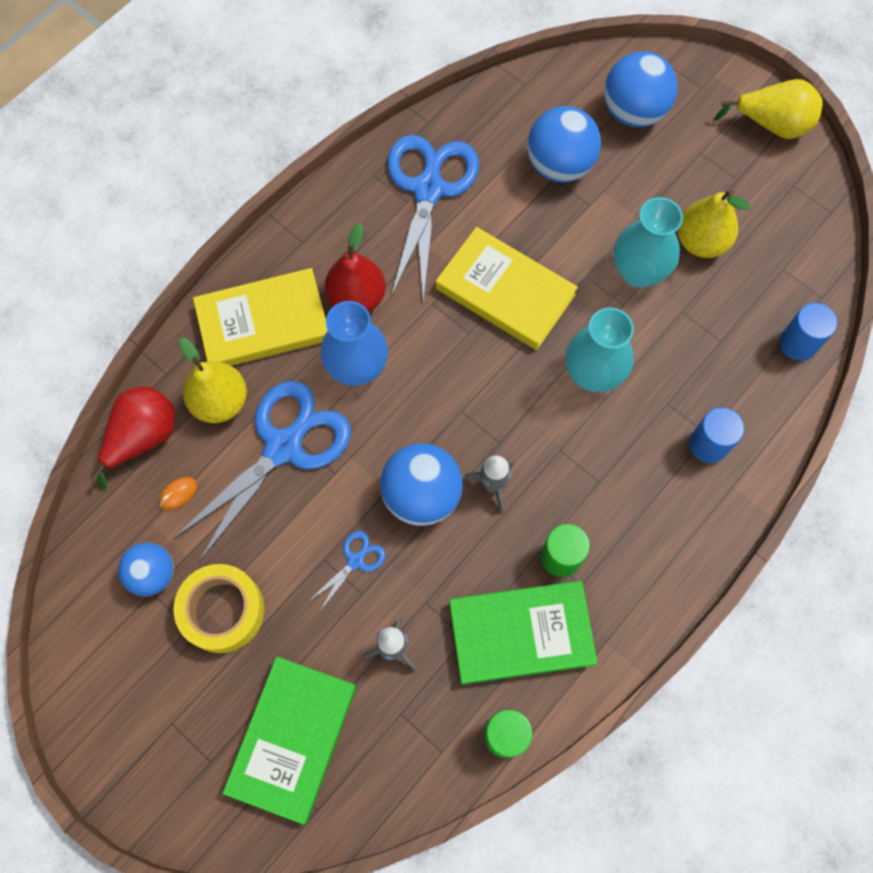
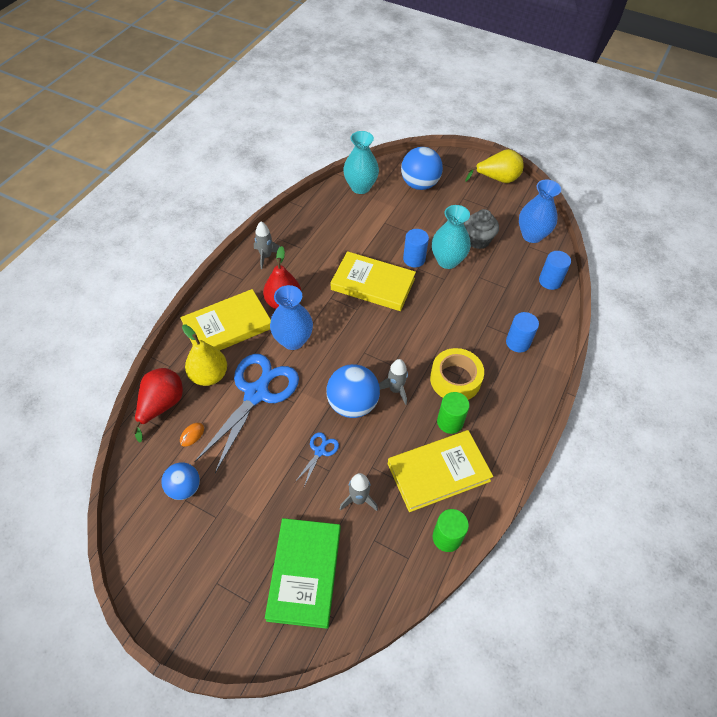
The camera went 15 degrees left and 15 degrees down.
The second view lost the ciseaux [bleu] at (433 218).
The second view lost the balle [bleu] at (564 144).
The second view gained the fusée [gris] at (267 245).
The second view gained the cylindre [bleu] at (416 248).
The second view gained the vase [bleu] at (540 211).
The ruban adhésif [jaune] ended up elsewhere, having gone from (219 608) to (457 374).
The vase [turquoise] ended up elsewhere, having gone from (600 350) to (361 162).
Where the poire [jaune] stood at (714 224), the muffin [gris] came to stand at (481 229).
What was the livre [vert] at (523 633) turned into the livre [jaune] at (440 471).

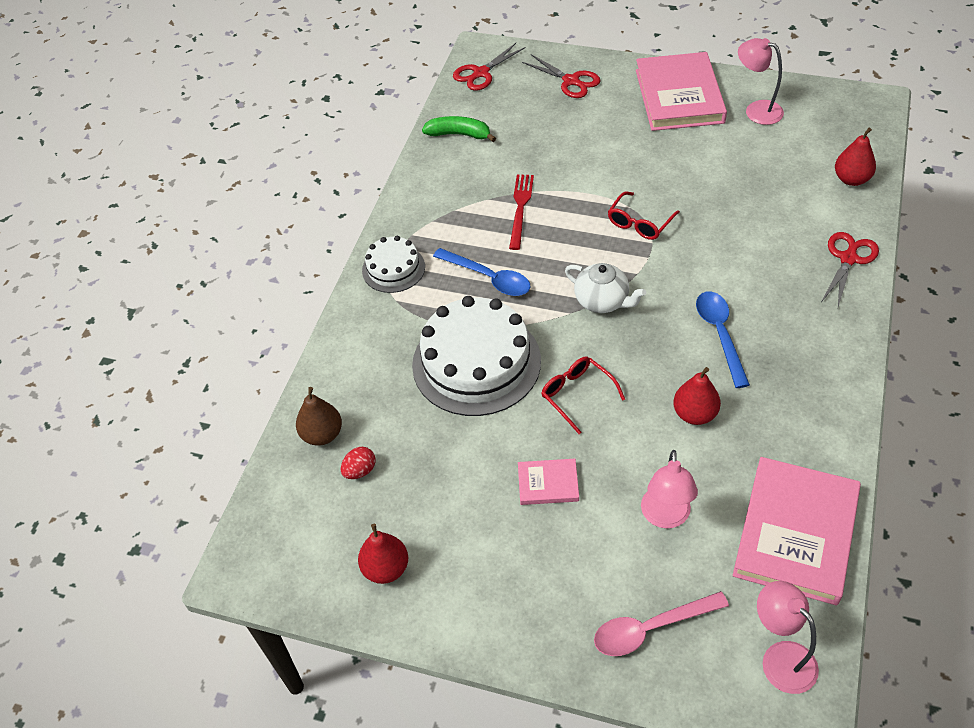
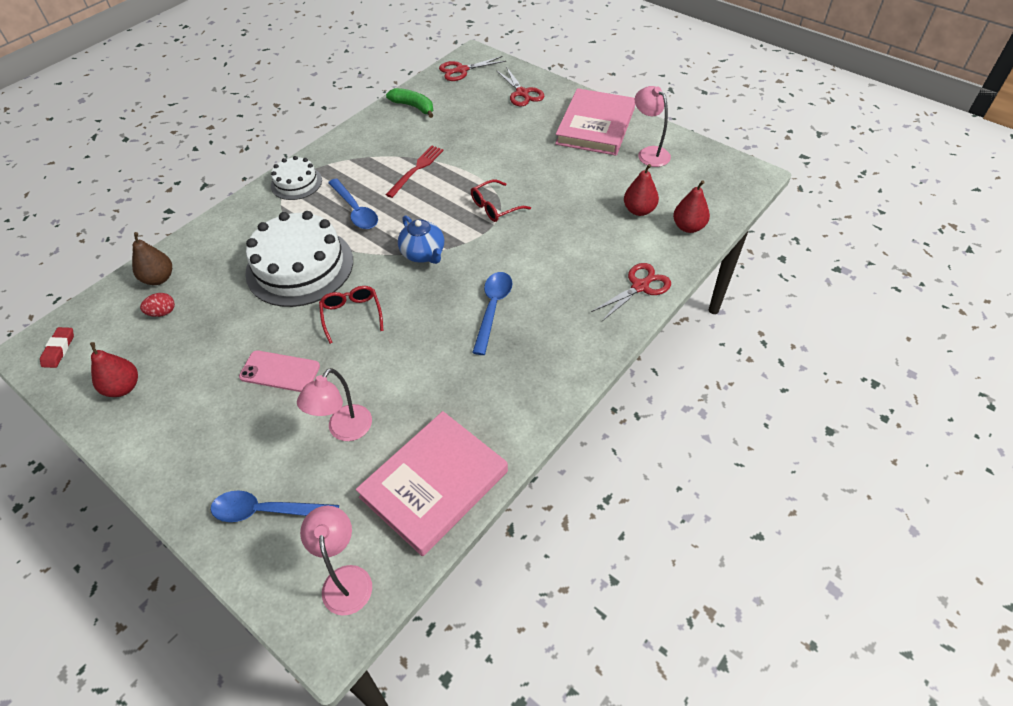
The camera went 20 degrees right and 0 degrees up.
The second view gained the gomme [rouge] at (57 347).
The poire [rouge] ended up elsewhere, having gone from (697 396) to (641 190).
Where the livre [rose] stood at (548 482), the téléphone [rose] came to stand at (279 371).
What was the théière [blanc] at (605 288) turned into the théière [bleu] at (421 239).
What was the cuillère [rose] at (661 623) turned into the cuillère [bleu] at (275 506).

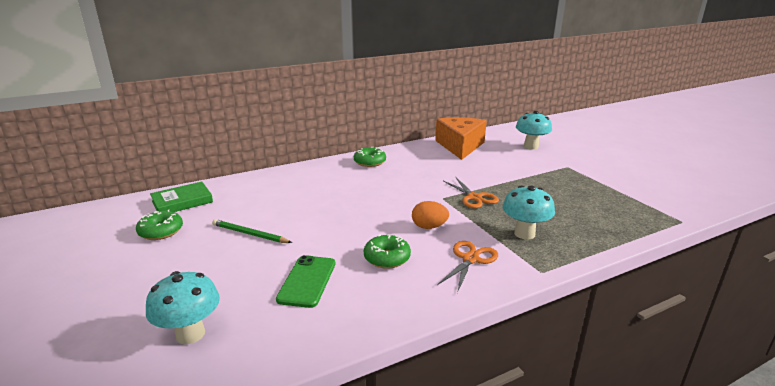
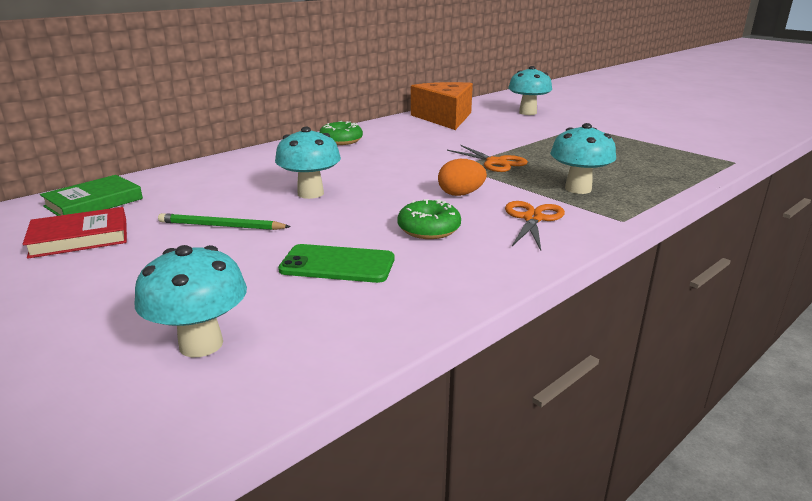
The camera went 15 degrees left and 0 degrees up.
The second view gained the champignon [turquoise] at (308 163).
Where the beignet [vert] stood at (159 225), the livre [rouge] came to stand at (75 233).
The téléphone [vert] at (306 281) ended up facing another way, 75 degrees counterclockwise from before.

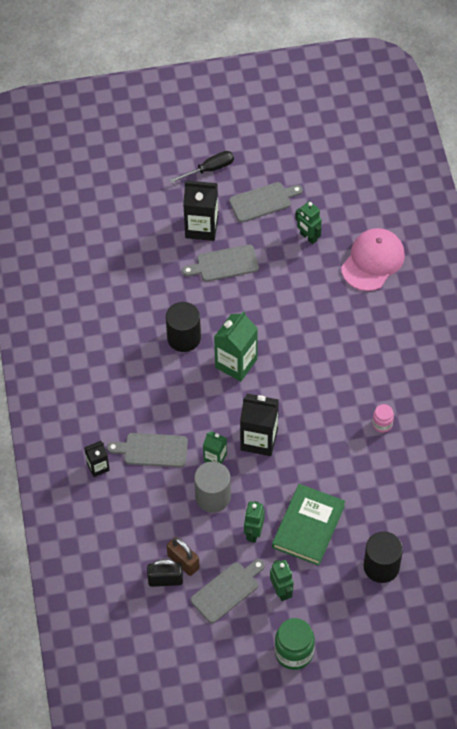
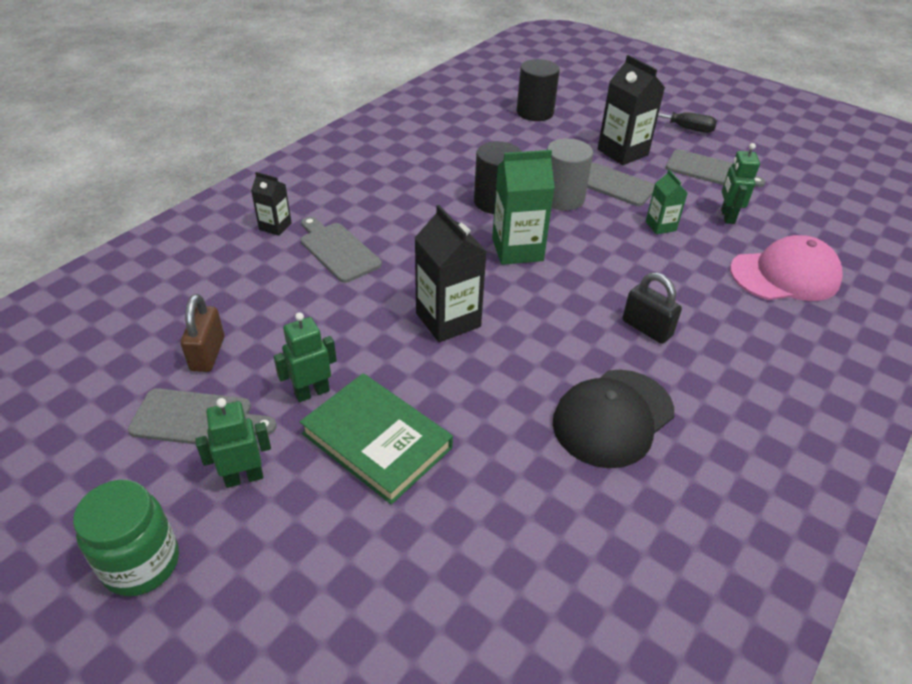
The camera went 45 degrees right and 15 degrees down.
The cadenas [noir] ended up elsewhere, having gone from (165 573) to (652 308).
The cylindre [gris] ended up elsewhere, having gone from (212 487) to (570 174).
The brique de lait [vert] ended up elsewhere, having gone from (215 447) to (667 202).
The cylindre [noir] ended up elsewhere, having gone from (383 557) to (538 90).
Where the bocal [rose] stood at (383 418), the casquette [noir] came to stand at (613 419).
The robot [vert] at (282 580) ended up facing another way, 135 degrees counterclockwise from before.
The livre [vert] at (308 525) ended up facing another way, 60 degrees clockwise from before.

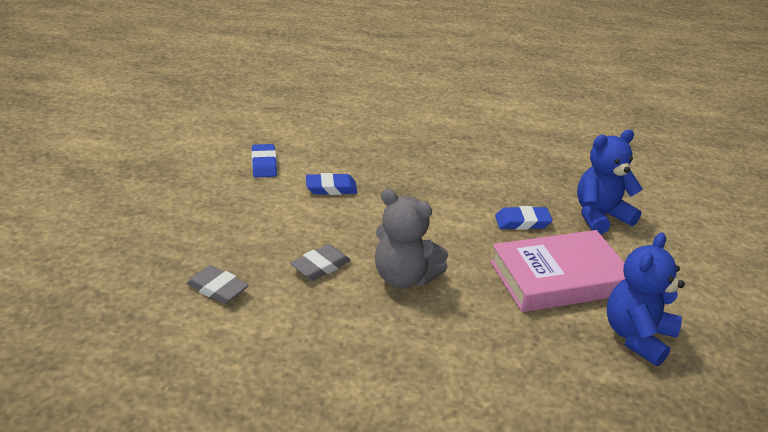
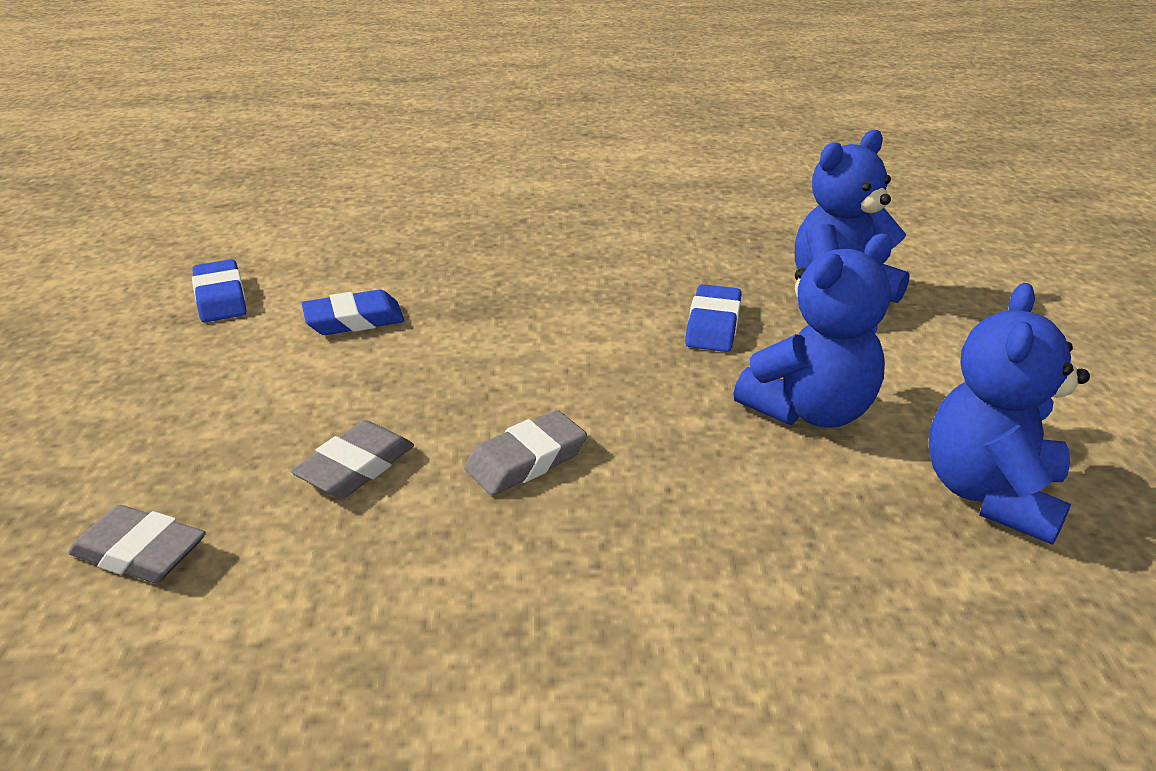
The camera went 10 degrees left and 0 degrees up.
Where the ours en peluche [gris] stood at (411 238), the gomme [gris] came to stand at (525 452).
Where the livre [rose] stood at (557 271), the ours en peluche [bleu] came to stand at (812 331).
The gomme [bleu] at (524 218) ended up facing another way, 60 degrees counterclockwise from before.

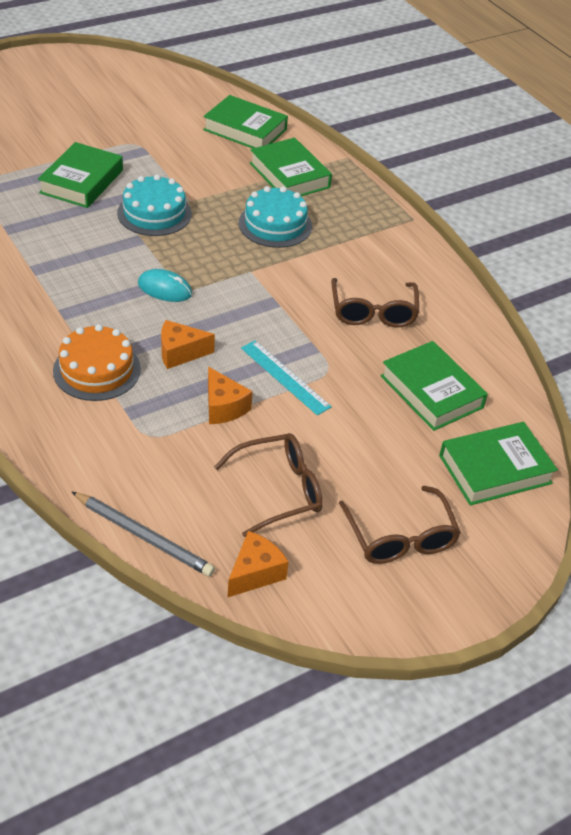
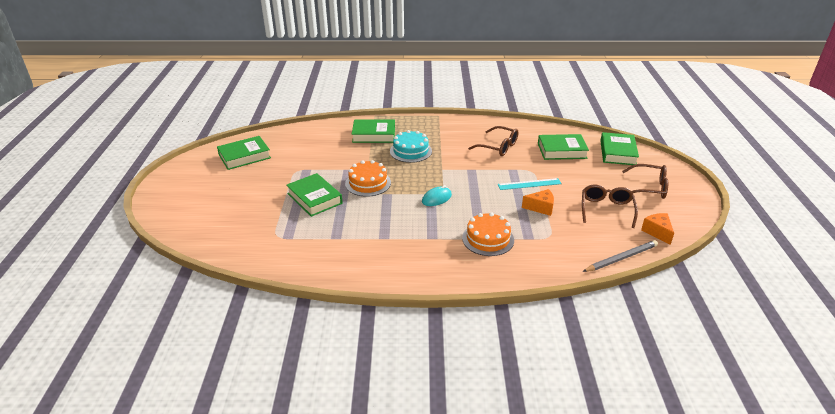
The camera went 55 degrees left and 10 degrees down.
The second view lost the fromage [orange] at (188 344).
The livre [vert] ended up elsewhere, having gone from (245 122) to (244 153).
What was the gâteau [turquoise] at (154 205) turned into the gâteau [orange] at (368 178).

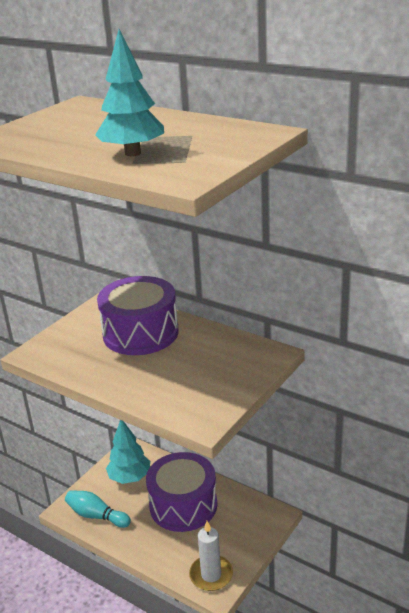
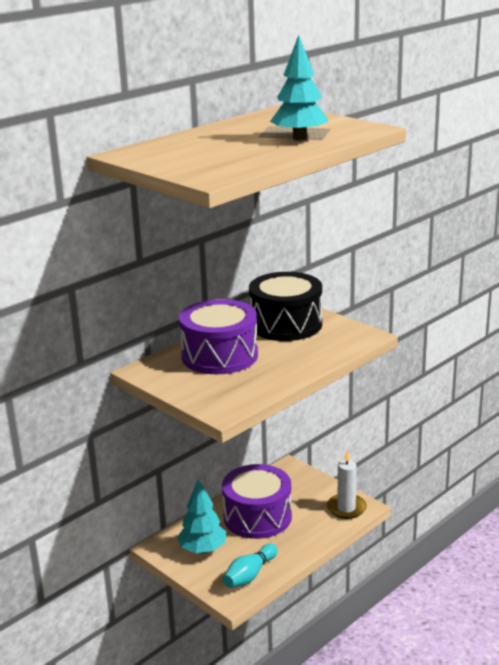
The camera went 80 degrees left and 5 degrees down.
The second view gained the tambour [noir] at (285 306).

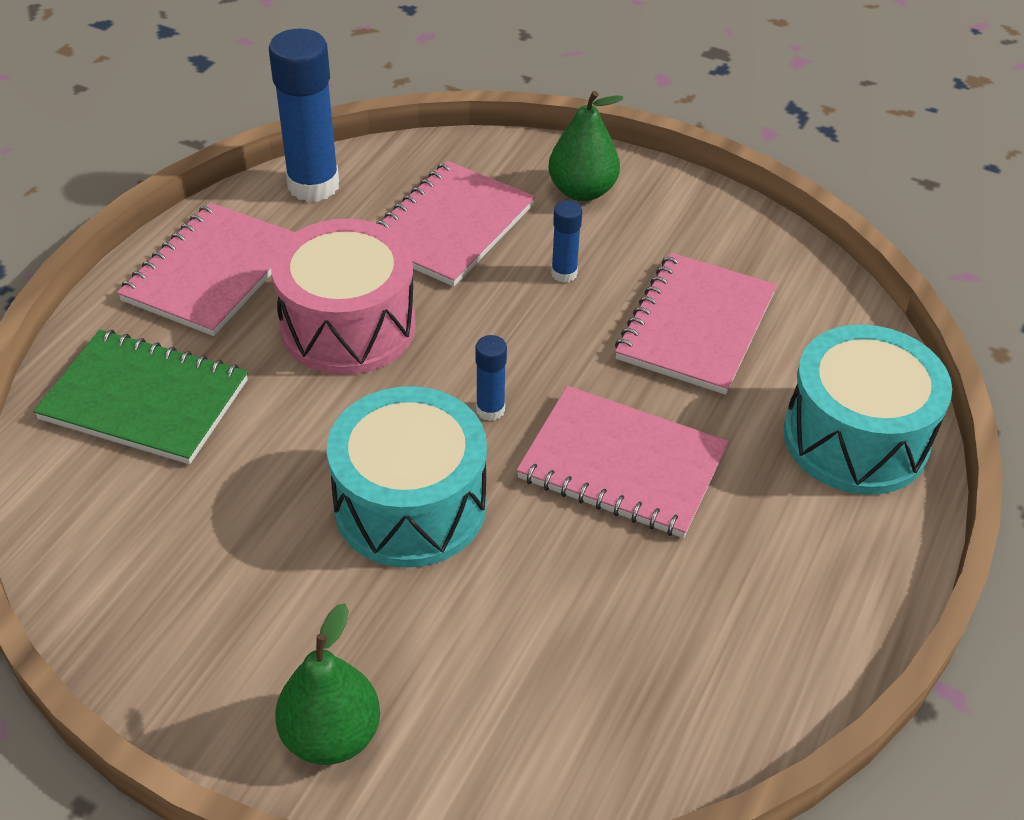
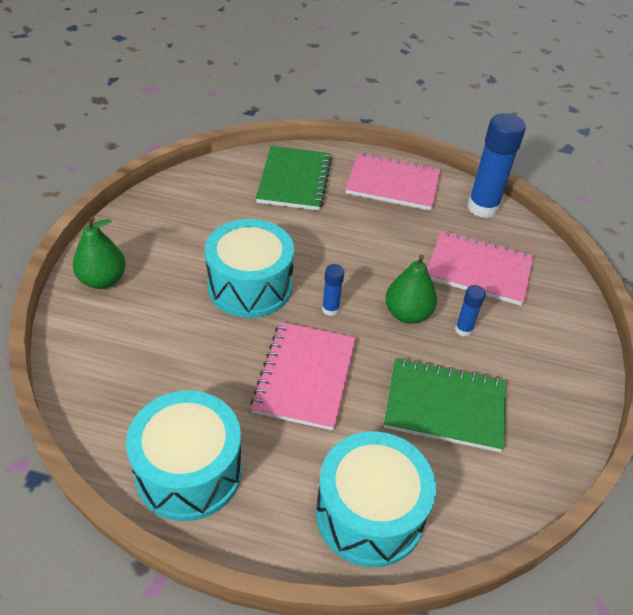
The camera went 75 degrees right and 0 degrees up.
The second view lost the tambour [rose] at (343 297).
The second view gained the tambour [turquoise] at (184 456).
The poire [vert] ended up elsewhere, having gone from (586 146) to (411 289).
What was the carnet [rose] at (696 324) turned into the carnet [vert] at (445 405).

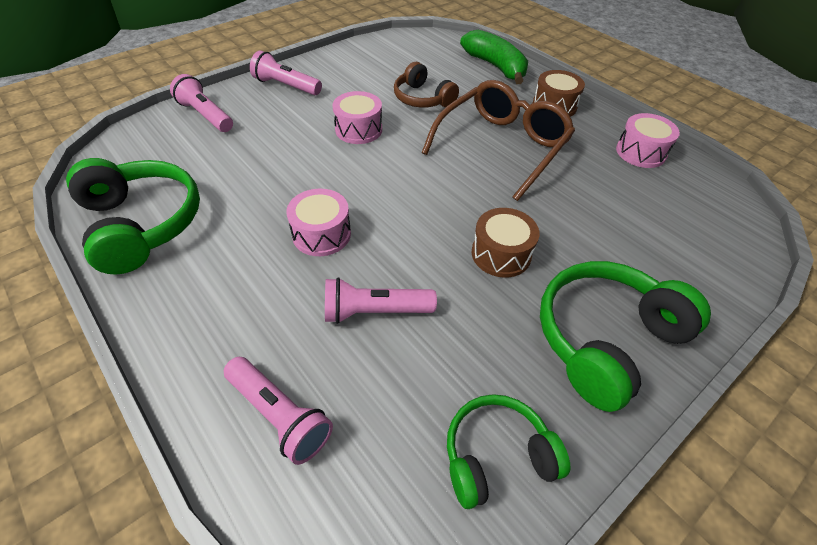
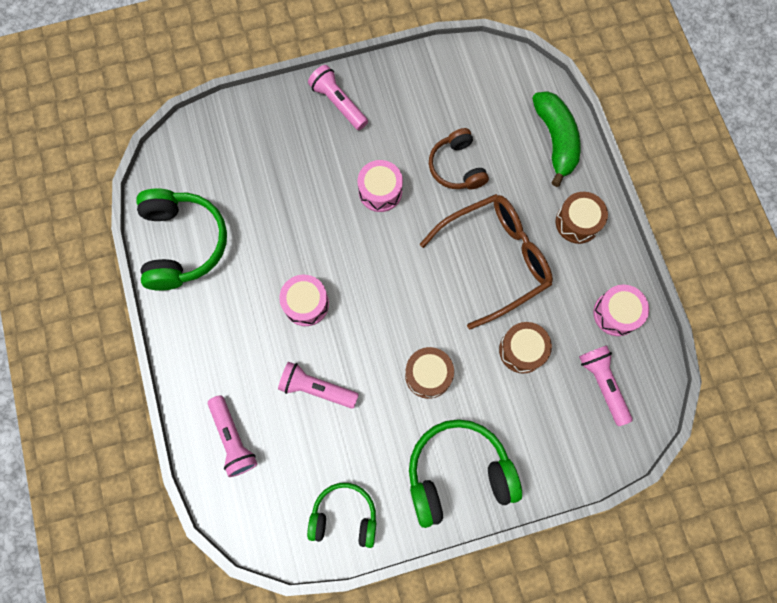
The camera went 25 degrees right and 25 degrees up.
The second view gained the tambour [marron] at (525 347).
The lampe de poche [rose] ended up elsewhere, having gone from (201 103) to (606 386).

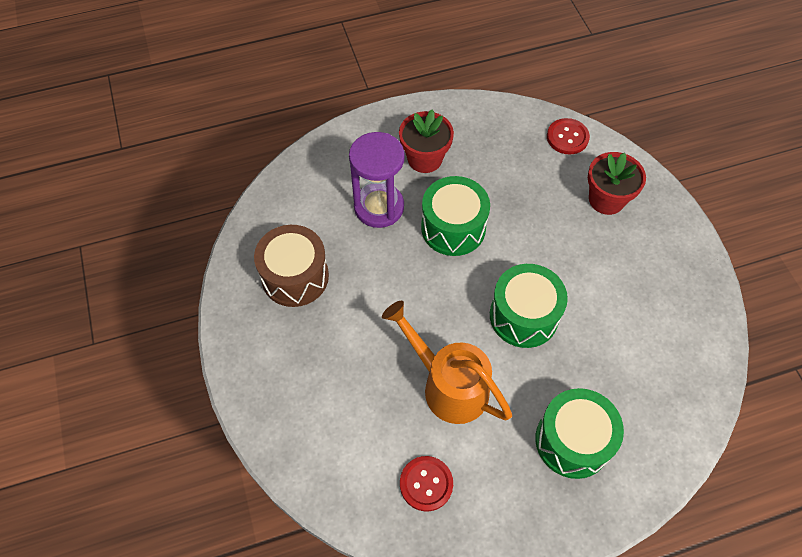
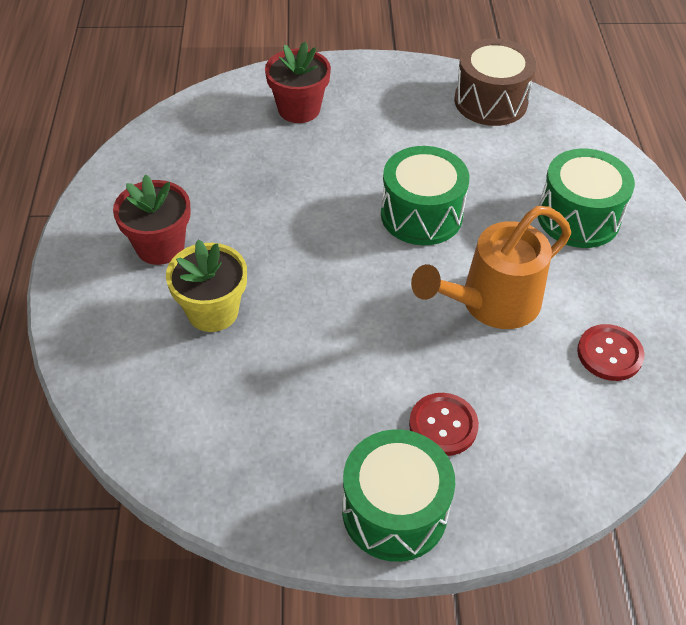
The camera went 75 degrees left and 10 degrees down.
The tambour [marron] ended up elsewhere, having gone from (291 266) to (495 82).
The tambour [vert] ended up elsewhere, having gone from (455 216) to (398 495).
The bouton [rouge] ended up elsewhere, having gone from (568 136) to (444 424).
Where the sablier [violet] stood at (377 180), the pot de fleurs [jaune] came to stand at (206 285).

